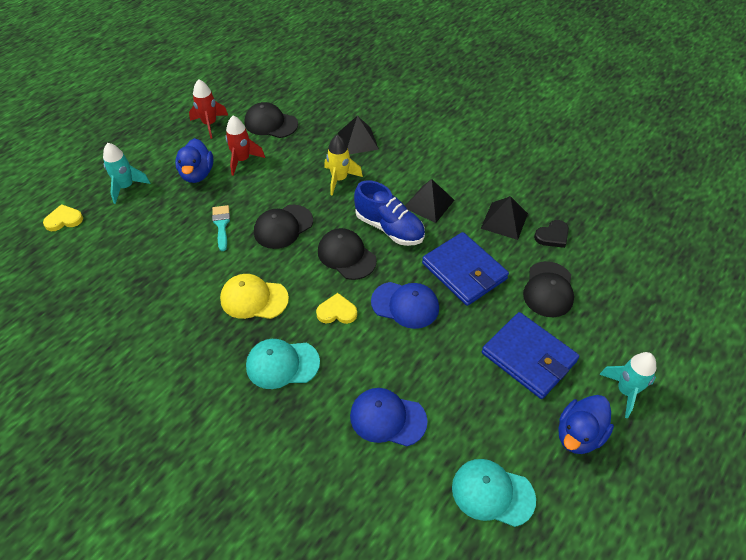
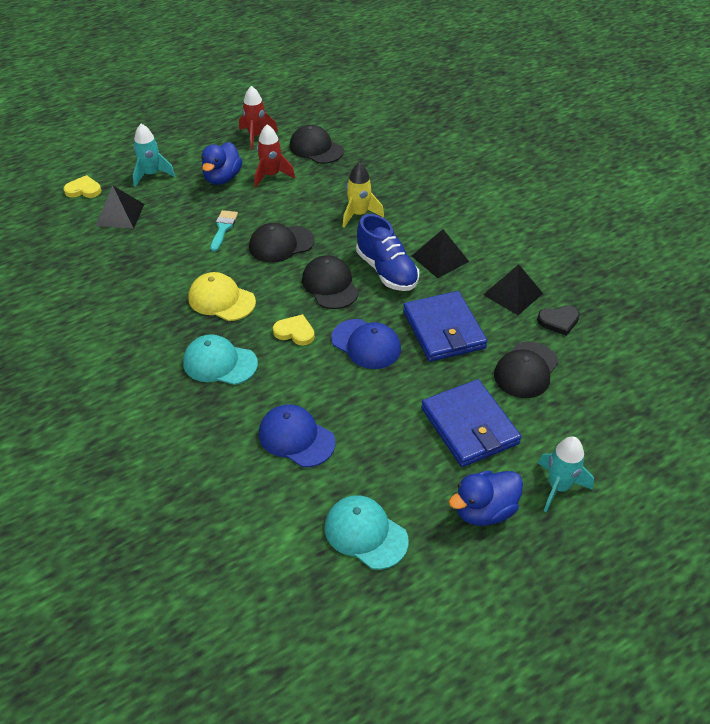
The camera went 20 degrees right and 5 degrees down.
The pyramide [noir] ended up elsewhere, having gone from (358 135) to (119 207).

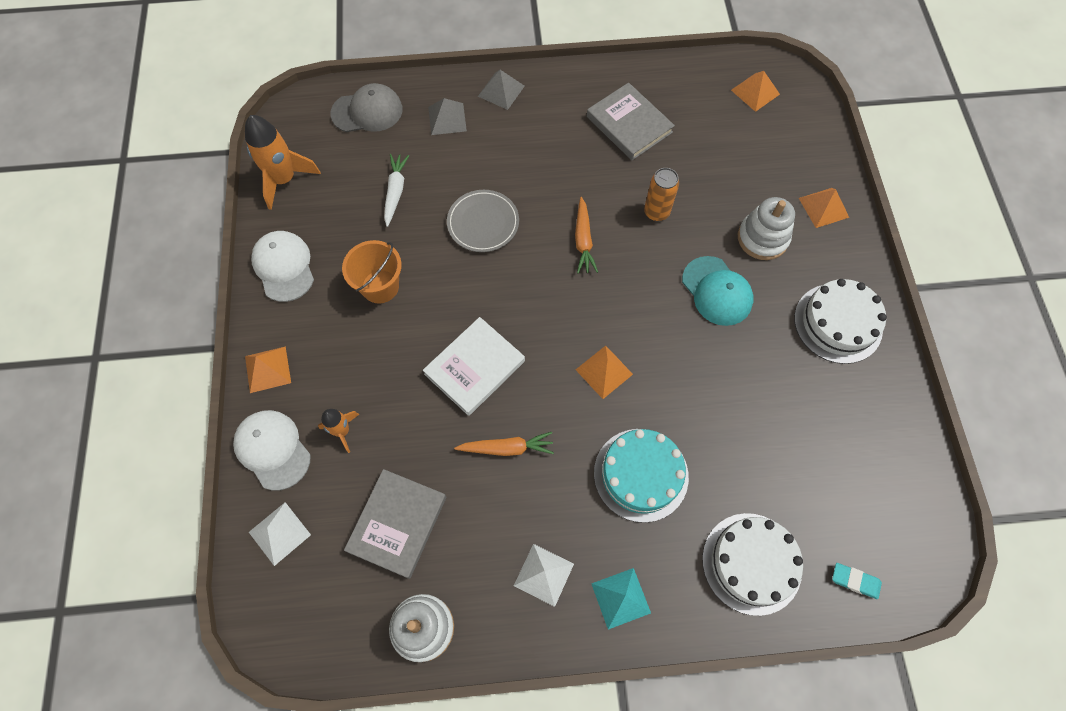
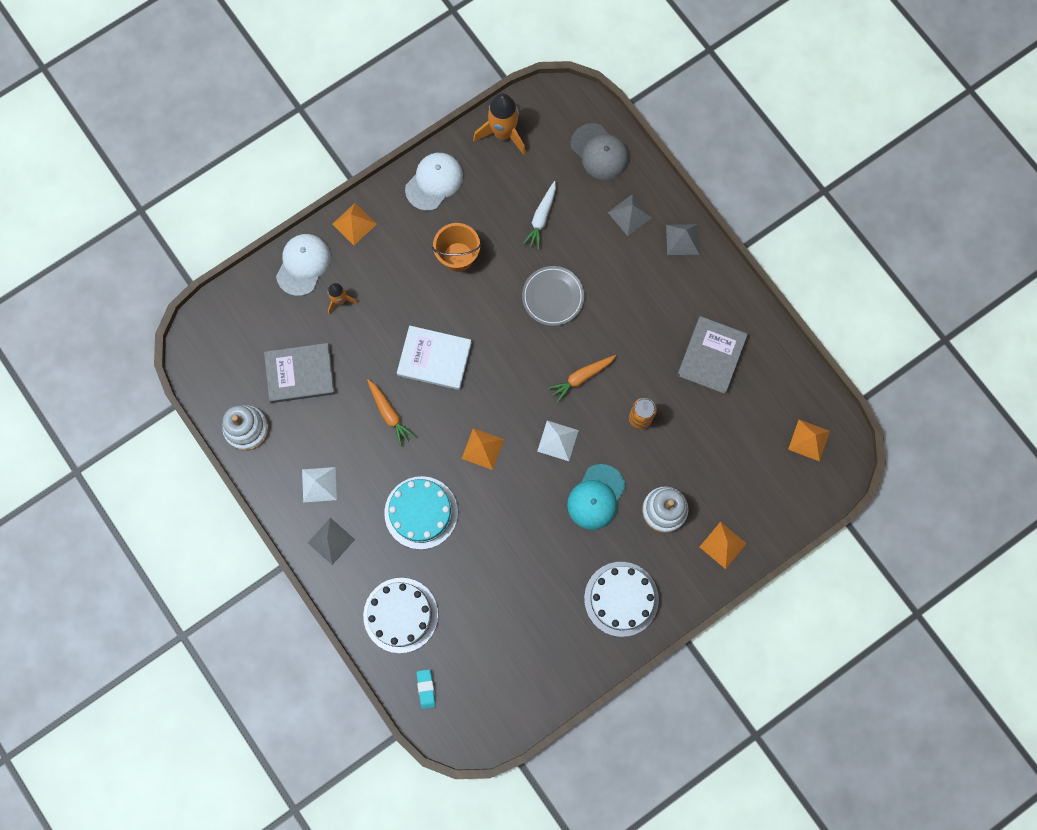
The camera went 60 degrees right and 10 degrees up.
The pyramide [blanc] ended up elsewhere, having gone from (280 534) to (558 441).
What was the pyramide [turquoise] at (621 598) turned into the pyramide [gris] at (331 541).
The carotte [blanc] at (396 190) ended up facing another way, 135 degrees clockwise from before.

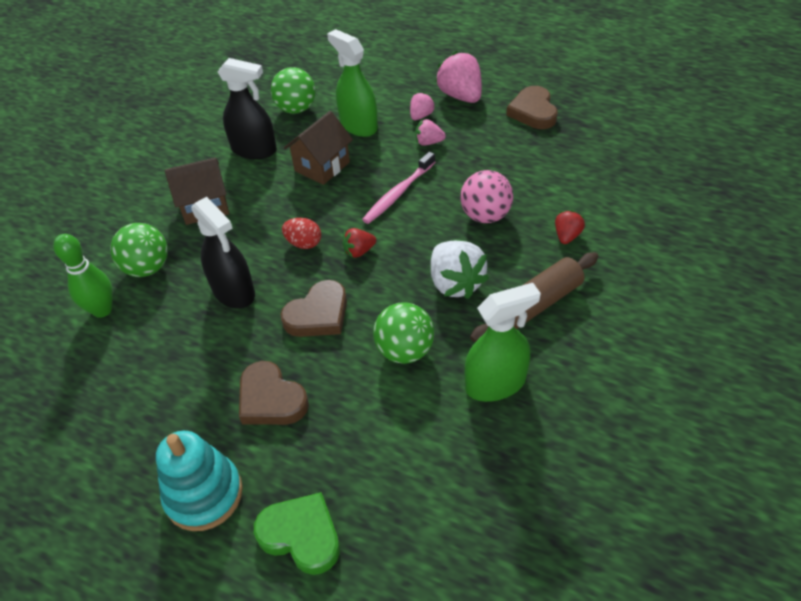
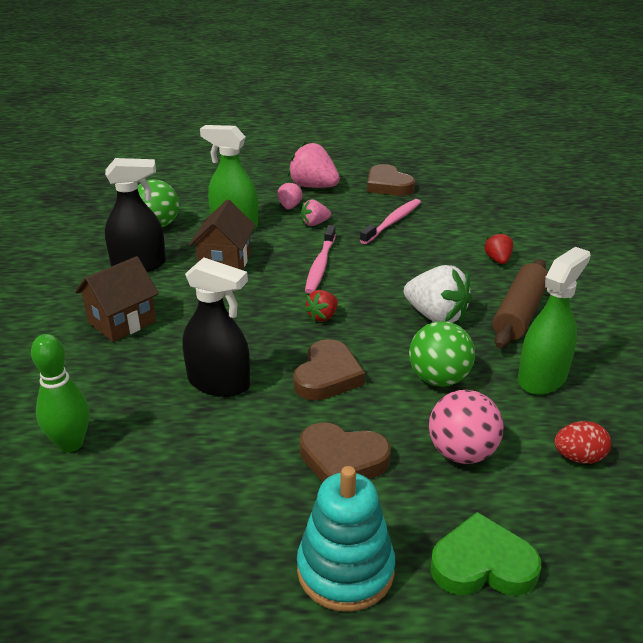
The camera went 30 degrees left and 15 degrees down.
The second view lost the balle [vert] at (139 250).
The second view gained the brosse à dents [rose] at (390 221).
The œuf [rouge] ended up elsewhere, having gone from (301 233) to (582 442).
The balle [rose] ended up elsewhere, having gone from (486 196) to (466 427).

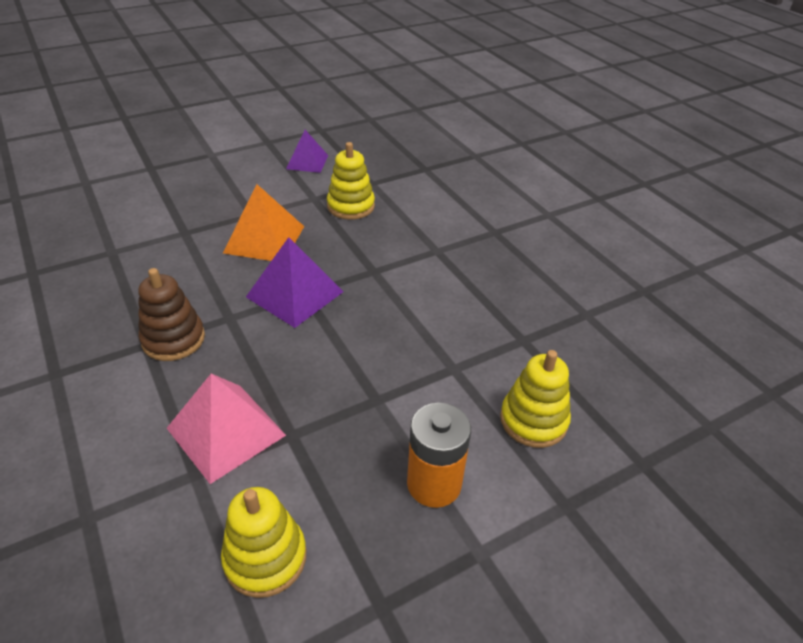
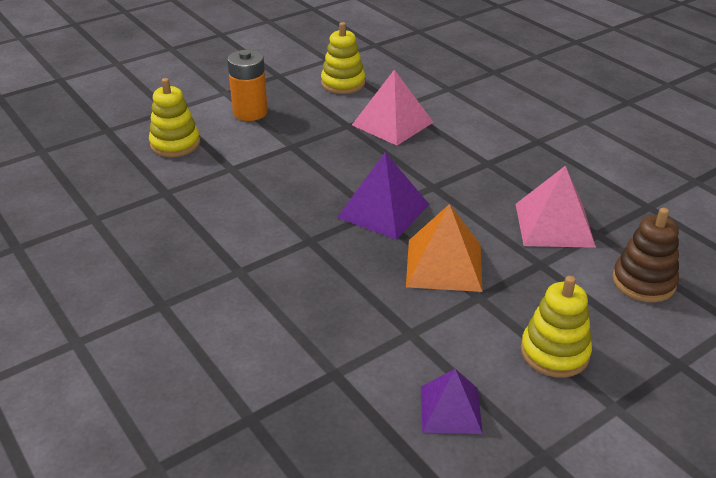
The camera went 175 degrees right and 5 degrees down.
The second view gained the pyramide [rose] at (556 207).
The jouet à empiler [marron] ended up elsewhere, having gone from (171 314) to (645 255).
The jouet à empiler [jaune] ended up elsewhere, having gone from (351 181) to (556 327).

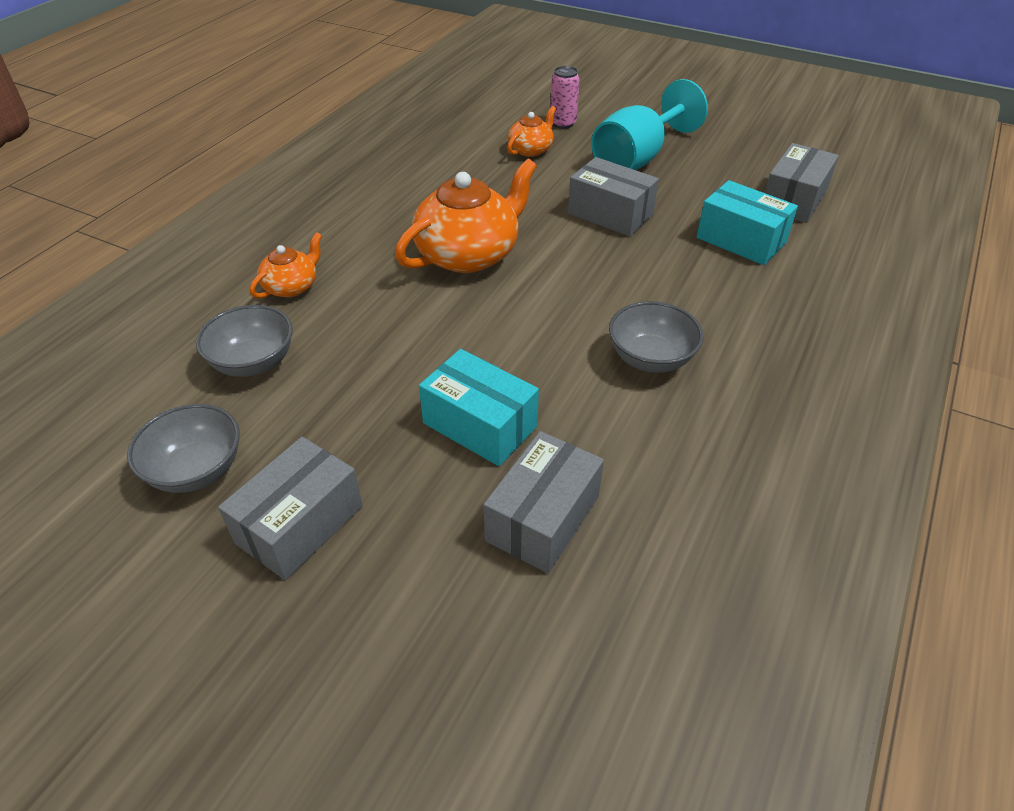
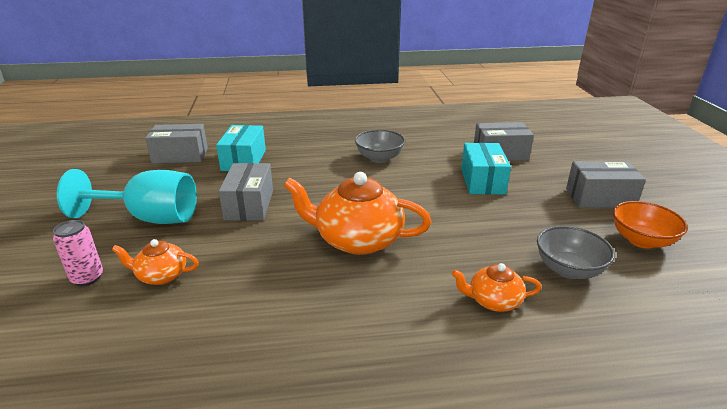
The camera went 125 degrees left and 15 degrees down.
What was the bol [gris] at (183 448) turned into the bol [orange] at (650 225).

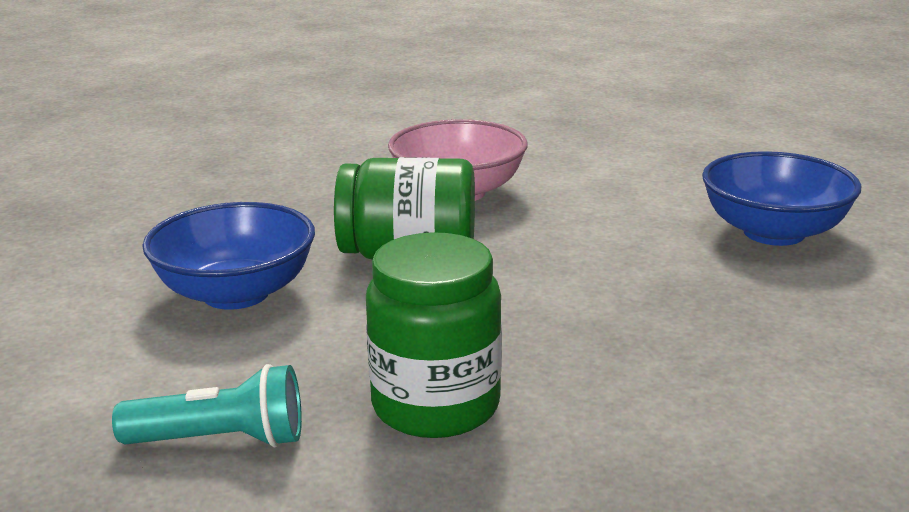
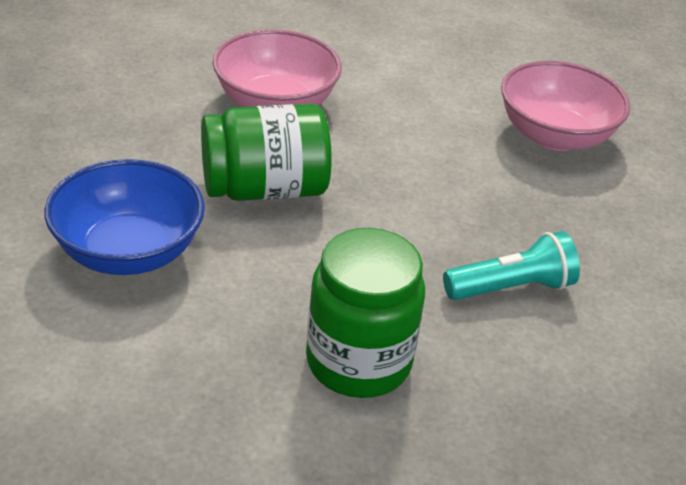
The camera went 20 degrees left and 15 degrees up.
The lampe de poche [turquoise] ended up elsewhere, having gone from (207 405) to (511 265).
What was the bol [bleu] at (781 198) turned into the bol [rose] at (565 106).

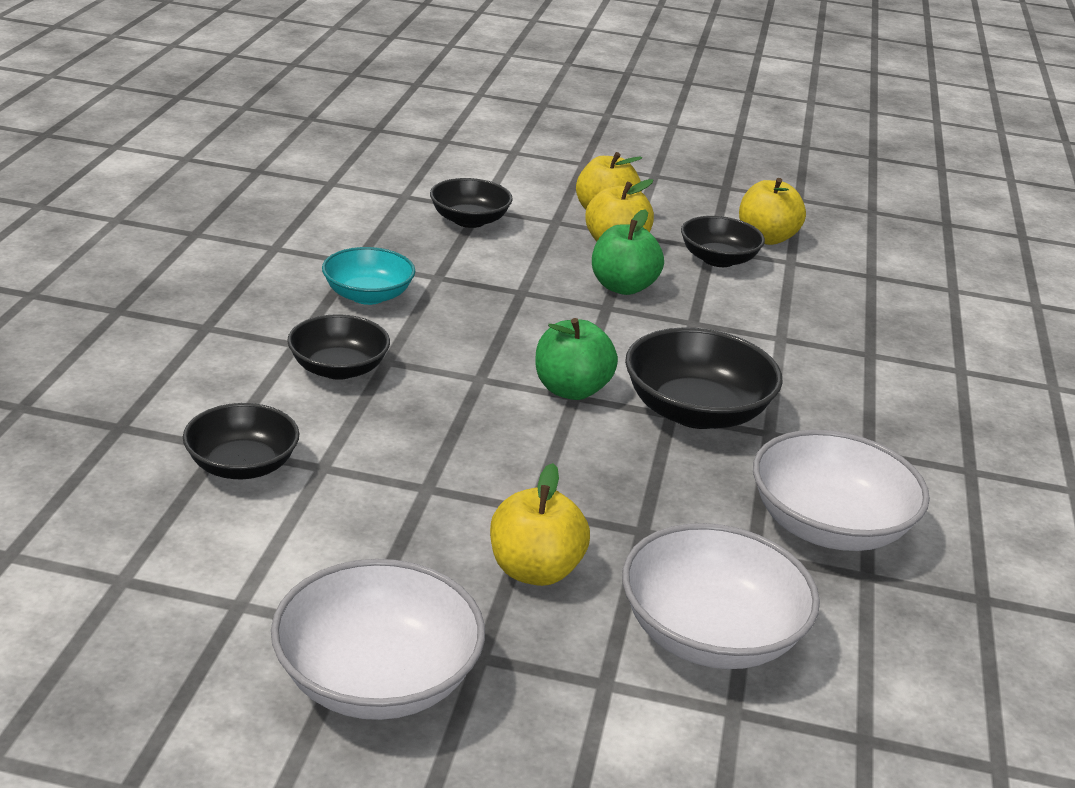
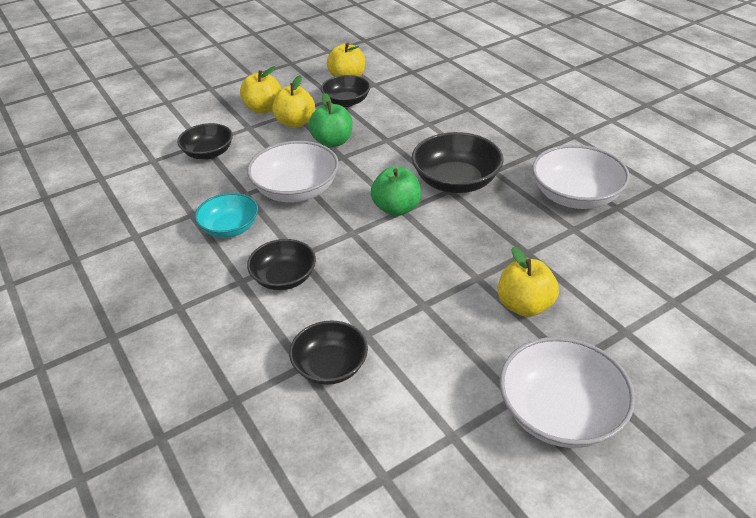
The camera went 40 degrees left and 10 degrees up.
The bol [blanc] ended up elsewhere, having gone from (721 596) to (293 171).

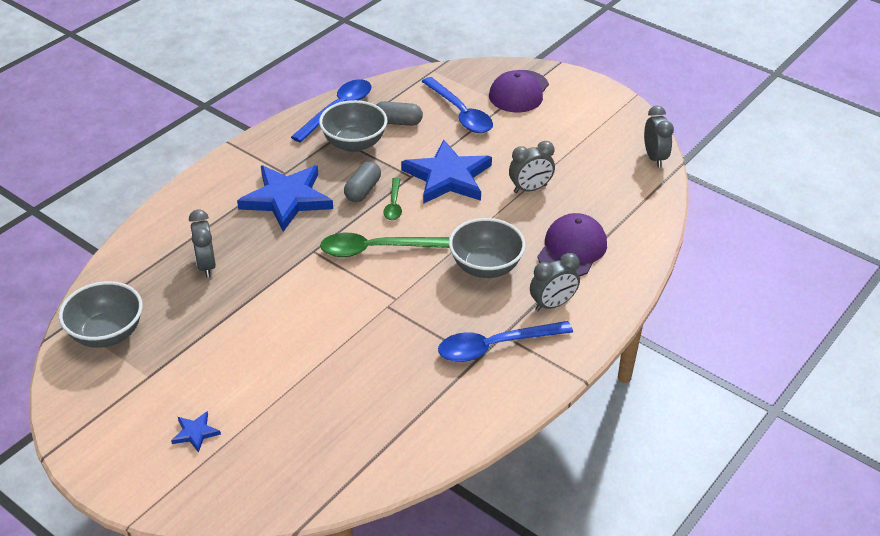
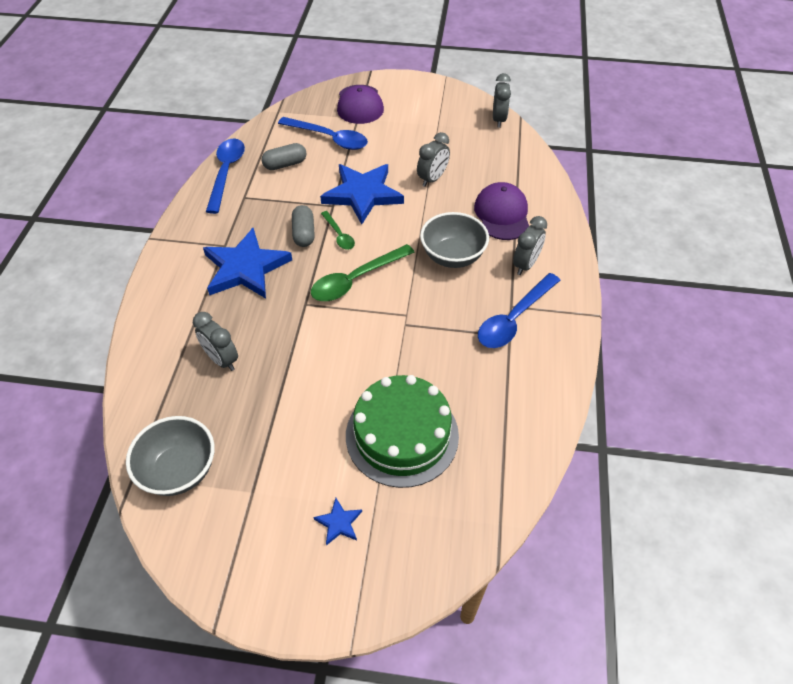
The camera went 30 degrees left and 10 degrees up.
The second view lost the bol [gris] at (353 126).
The second view gained the gâteau [vert] at (402 431).
The réveil [gris] at (659 136) ended up facing another way, 45 degrees clockwise from before.

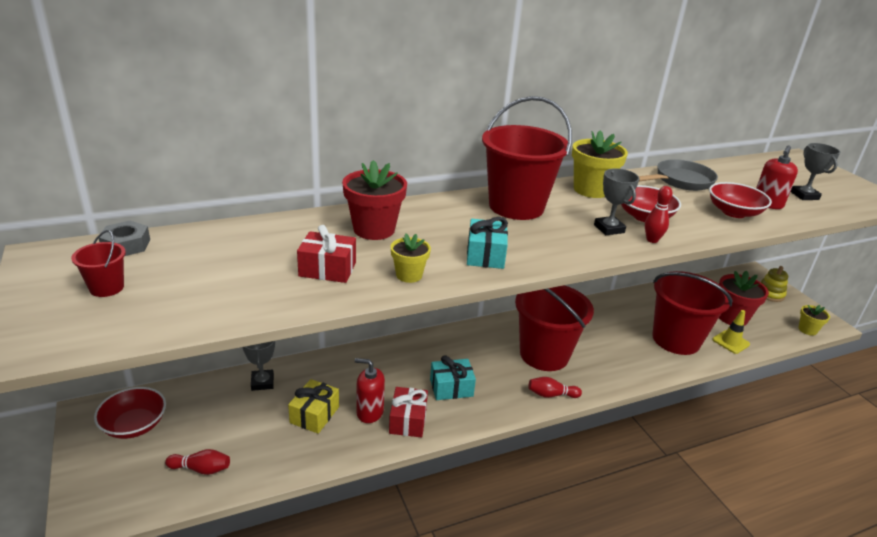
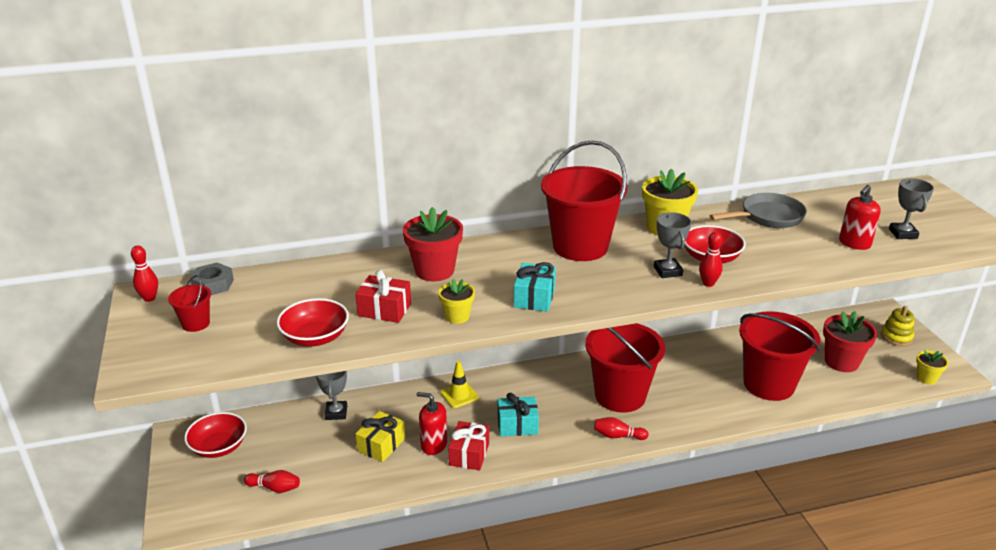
The camera went 10 degrees right and 0 degrees up.
The second view gained the quille [rouge] at (144 274).
The bol [rouge] ended up elsewhere, having gone from (740 200) to (312 322).
The cône de chantier [jaune] ended up elsewhere, having gone from (731 332) to (459 384).

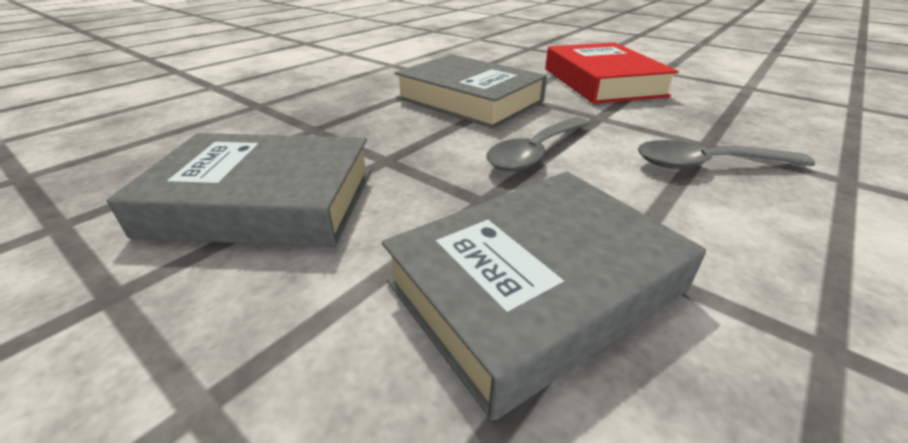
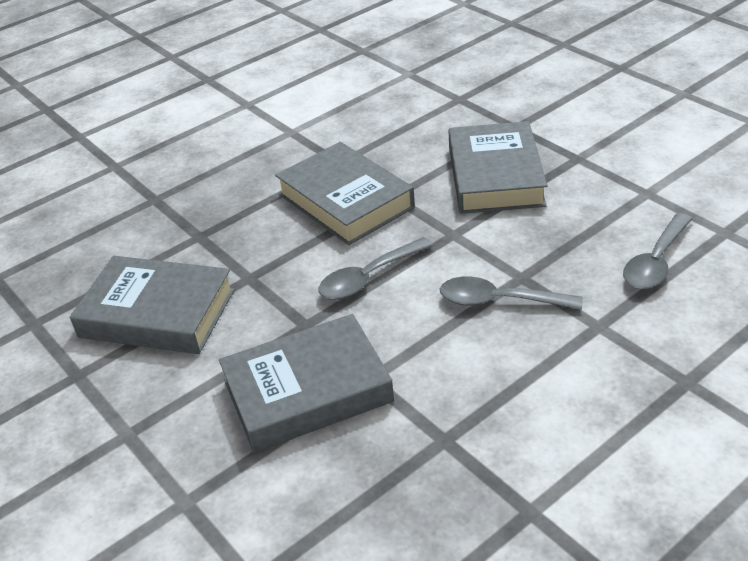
The camera went 15 degrees right and 5 degrees up.
The second view gained the cuillère [gris] at (658 251).
What was the livre [rouge] at (612 73) turned into the livre [gris] at (497 167).

